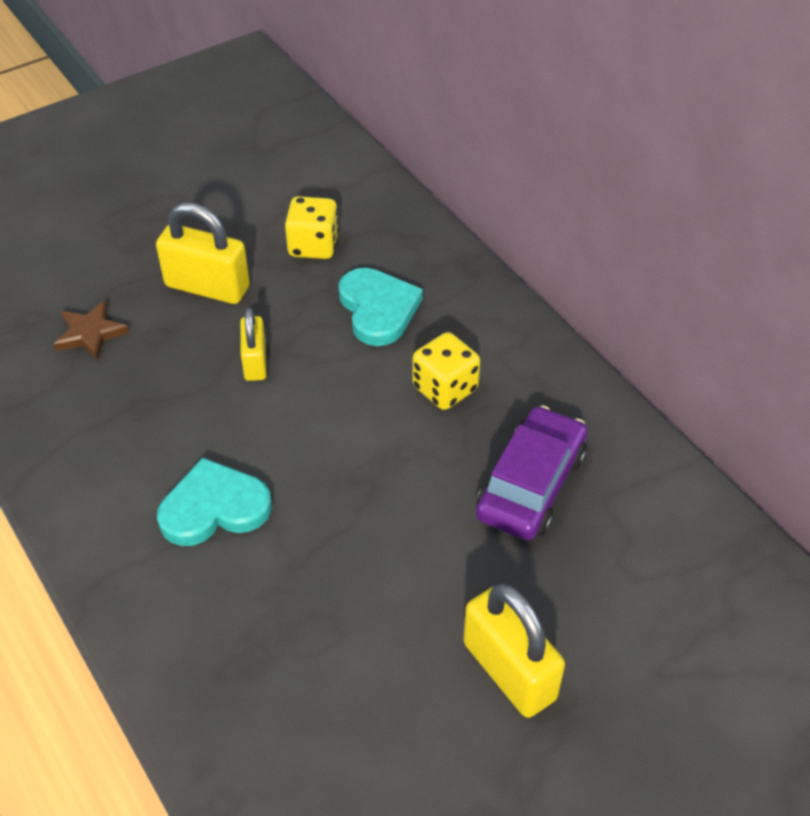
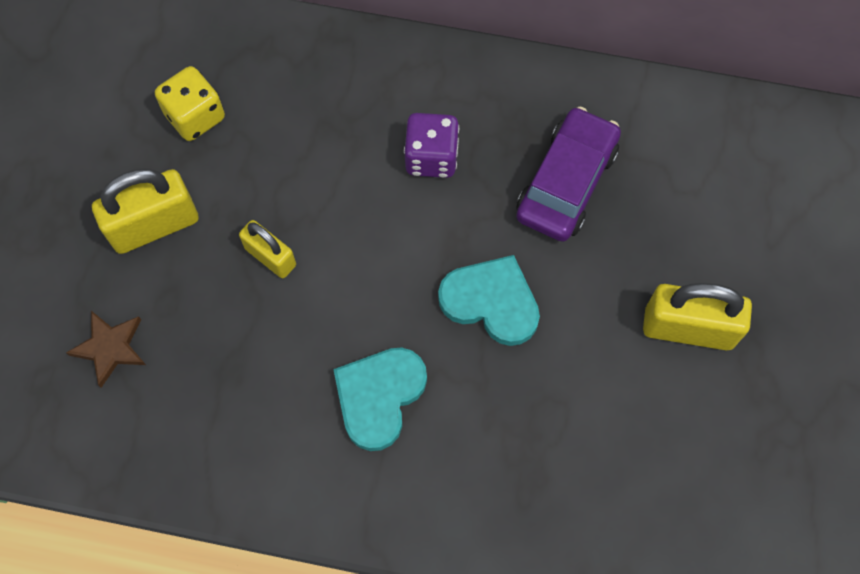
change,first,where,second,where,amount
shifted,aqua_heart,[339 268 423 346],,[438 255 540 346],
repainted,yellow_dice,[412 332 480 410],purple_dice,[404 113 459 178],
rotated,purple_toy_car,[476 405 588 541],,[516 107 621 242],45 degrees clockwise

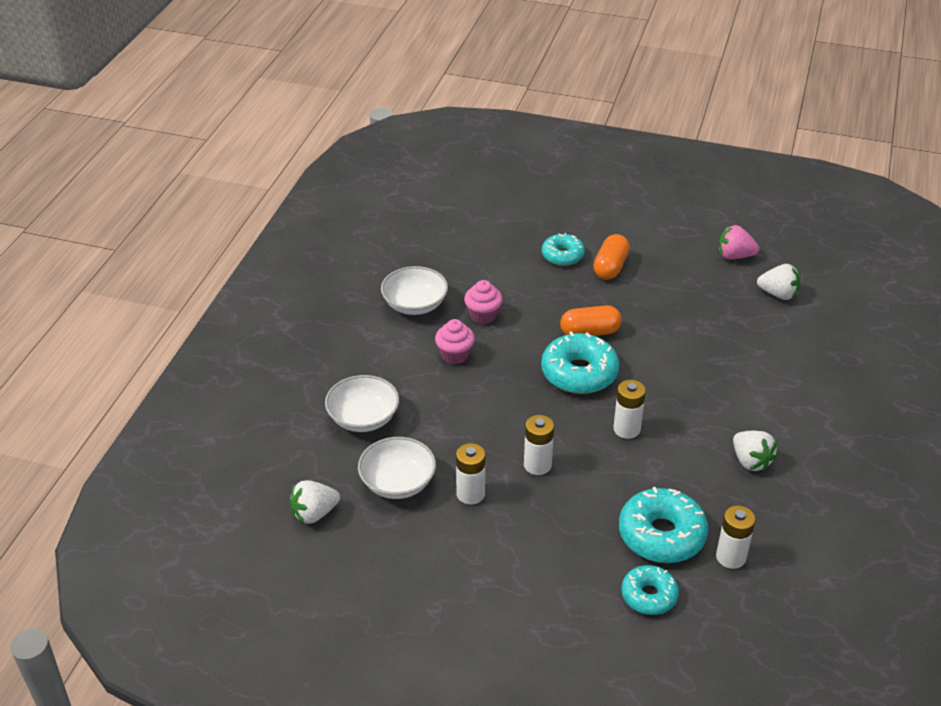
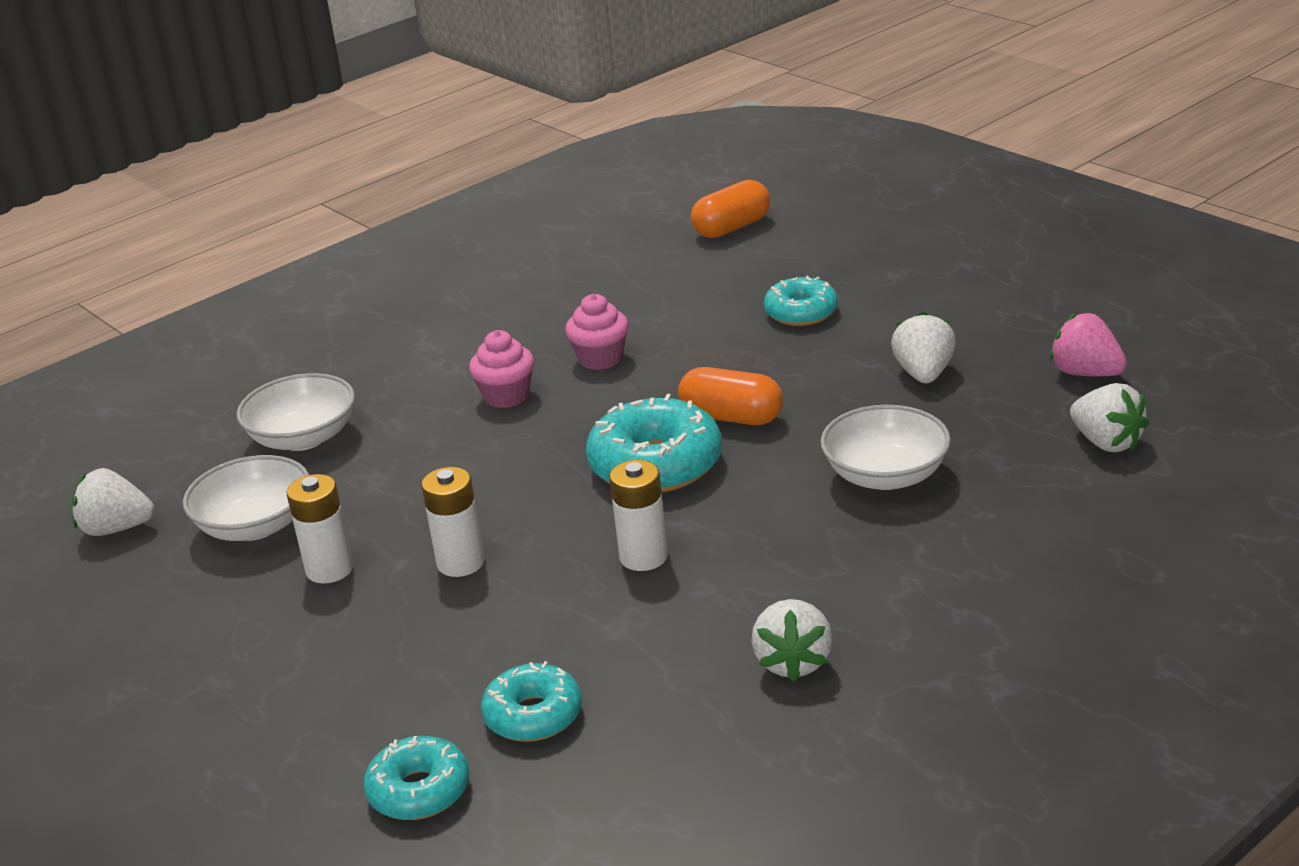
change,first,where,second,where,amount
shifted,white_serving_bowl,[381 266 448 315],,[820 405 951 490],
shifted,orange_capsule,[593 234 630 280],,[691 180 770 238],
scaled,aqua_doughnut,[619 487 708 563],,[481 661 582 742],x0.62
gone,white_battery,[716 505 756 569],,,
new,,,white_strawberry,[891 312 956 383],

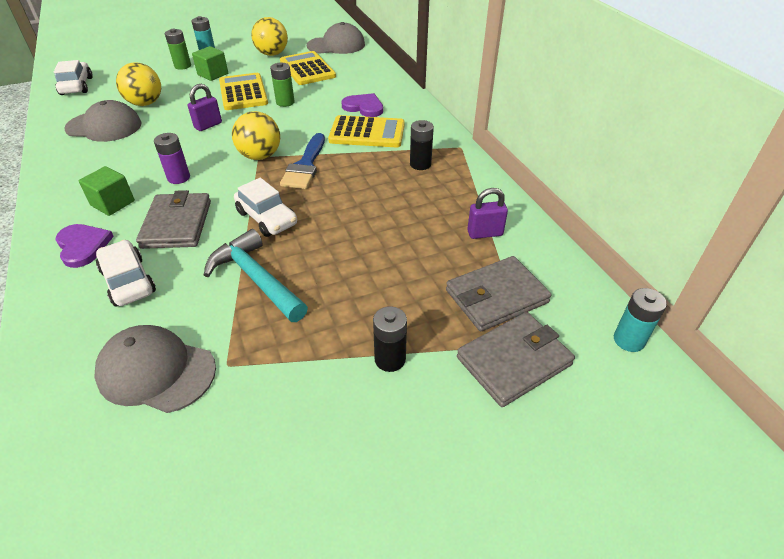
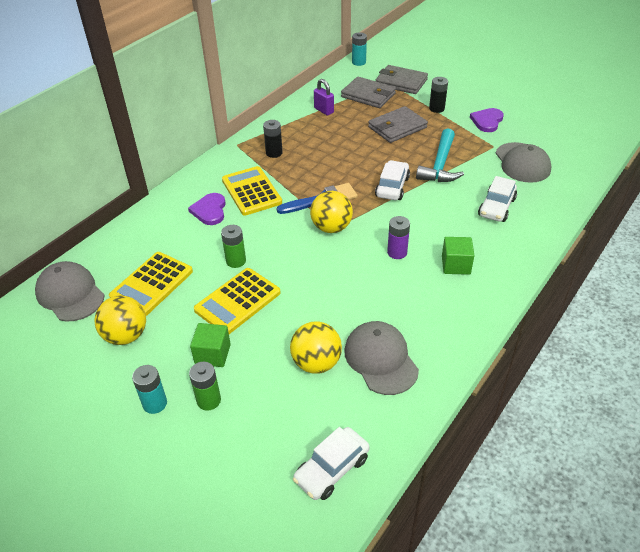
change,first,where,second,where,amount
shifted,purple_heart,[55 224 114 268],,[470 108 504 132],
shifted,gray_wallet,[136 190 211 249],,[368 106 428 143],
gone,purple_small_lock,[188 84 222 131],,,

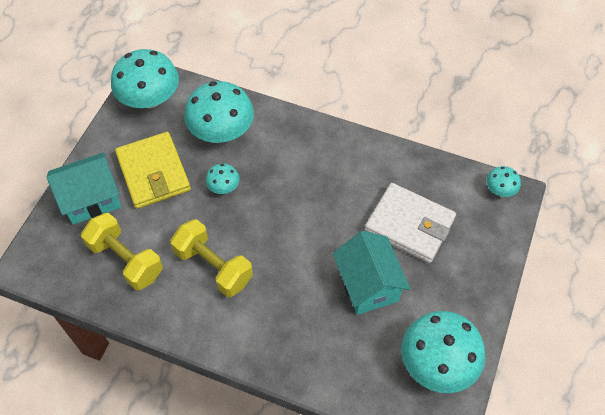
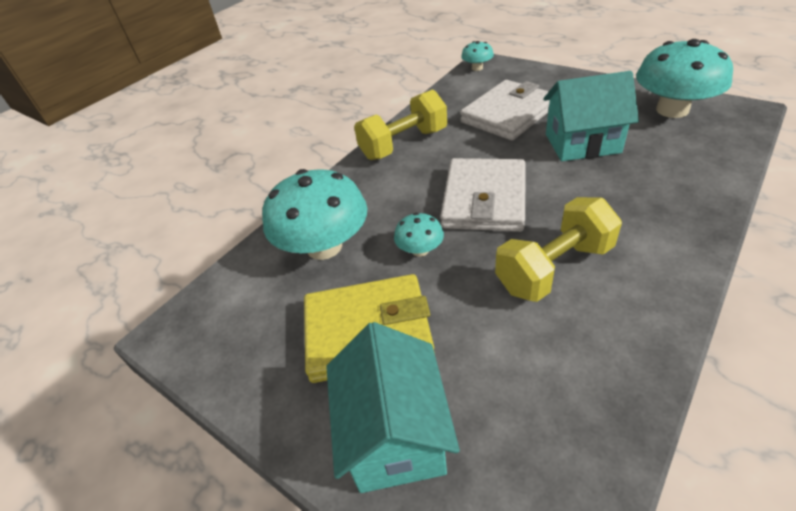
change,first,where,second,where,amount
shifted,yellow_hand_weight,[81 213 163 290],,[354 89 447 160],
gone,aqua_toadstool,[111 49 179 108],,,
new,,,white_wallet,[440 158 525 232],

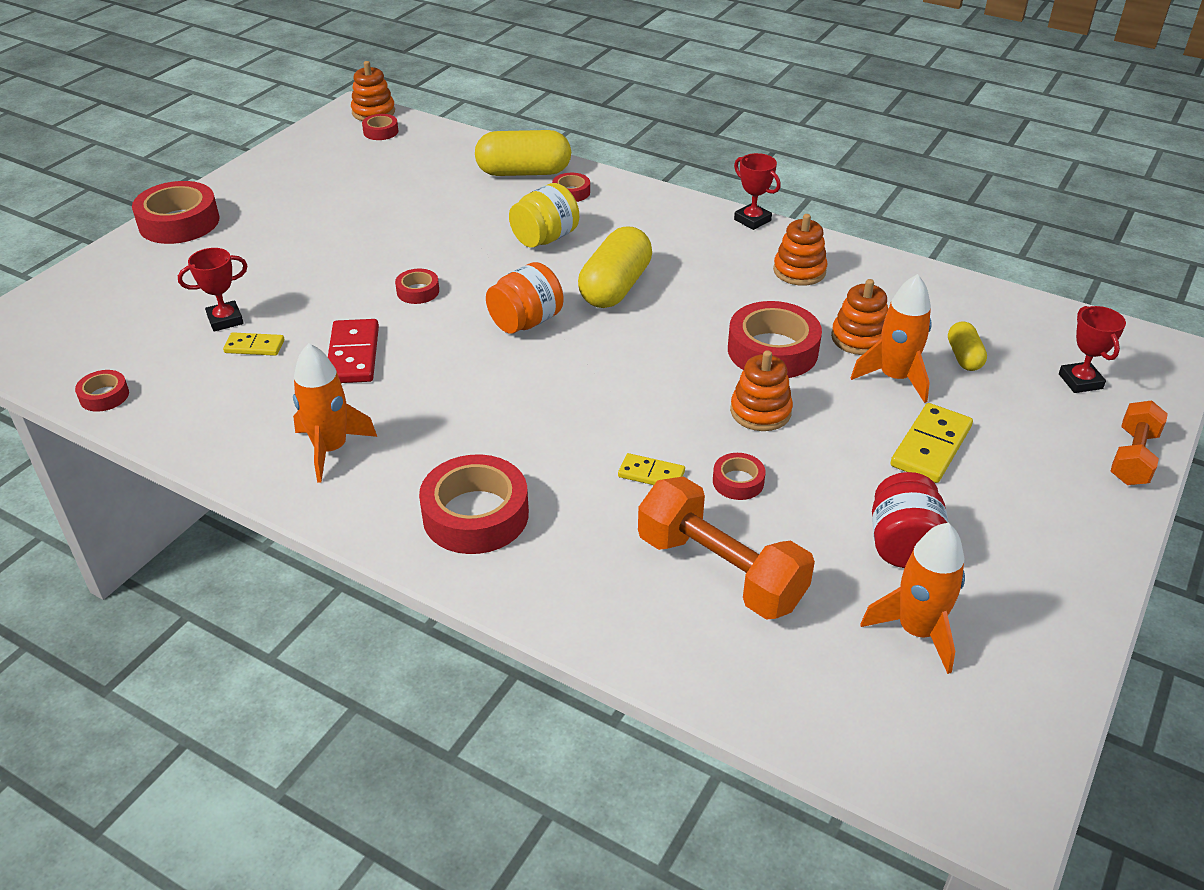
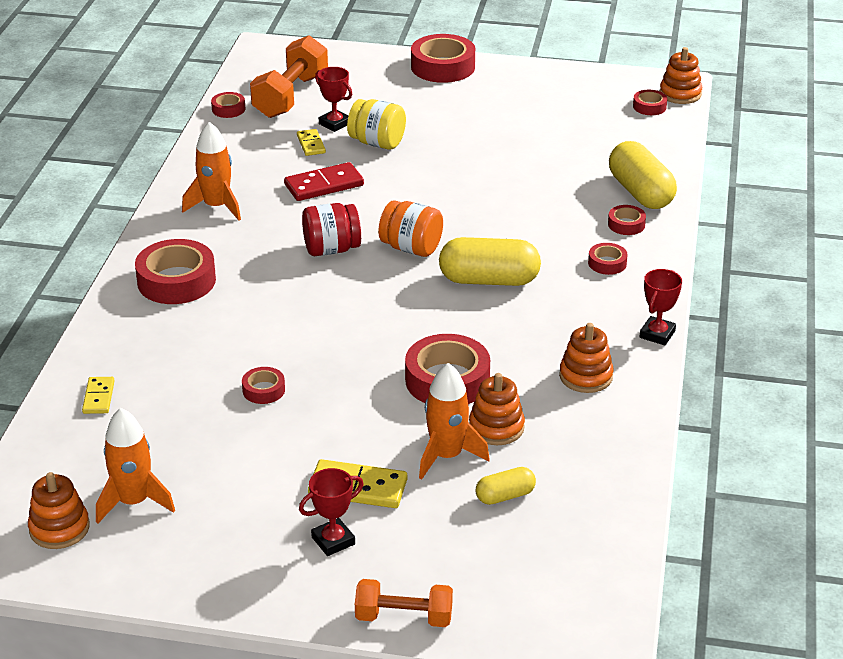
change,first,where,second,where,amount
shifted,scarlet_sticky_tape,[395 269 439 304],,[588 243 628 275],
shifted,yellow_preserve_jar,[509 183 579 248],,[347 99 406 150],
shifted,yellow_domino_tile,[618 453 685 485],,[82 377 115 414],
shifted,orange_hand_weight,[638 476 815 620],,[250 35 328 118],
shifted,orange_stacking_rings,[730 350 793 431],,[28 472 90 549],
shifted,scarlet_preserve_jar,[872 472 949 568],,[302 203 361 256],
shifted,scarlet_prize_cup,[1059 306 1126 393],,[299 468 364 556],

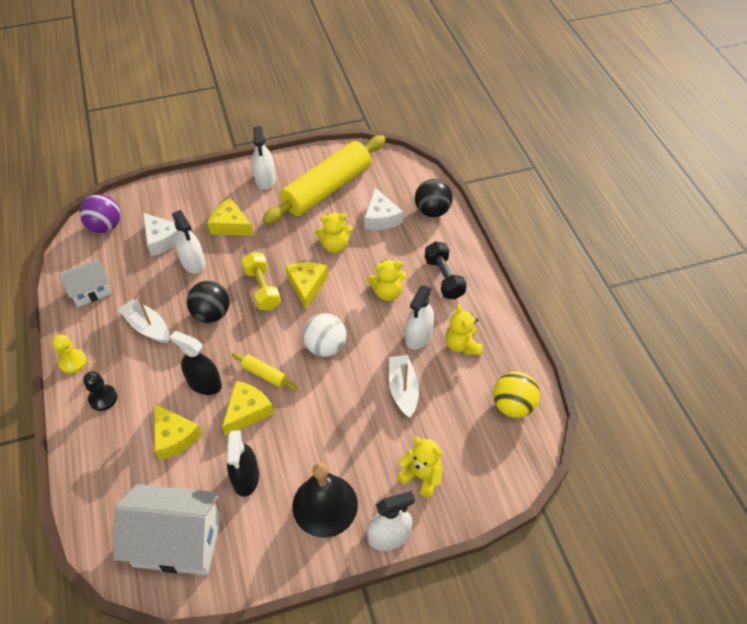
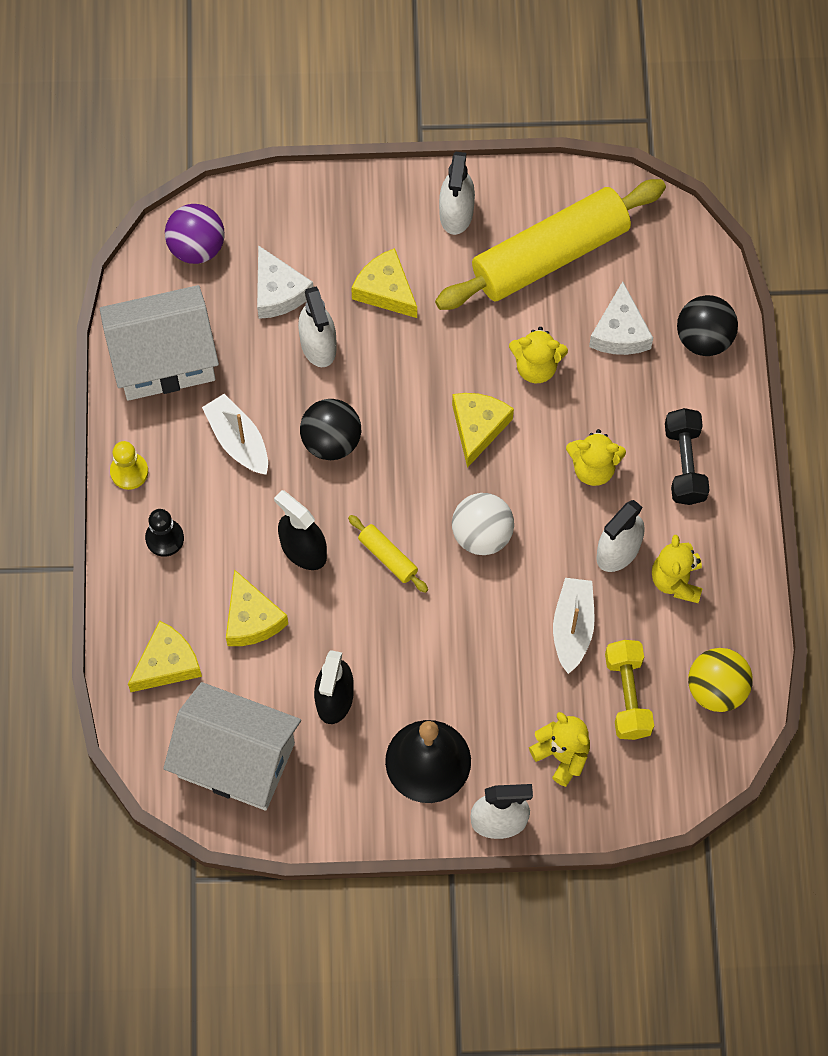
change,first,where,second,where,amount
scaled,white_cottage,[59 259 112 307],,[100 285 219 401],x1.74
shifted,yellow_cheese_wedge,[222 381 274 436],,[128 621 202 692],
shifted,yellow_hand_weight,[242 252 281 310],,[605 640 654 740],

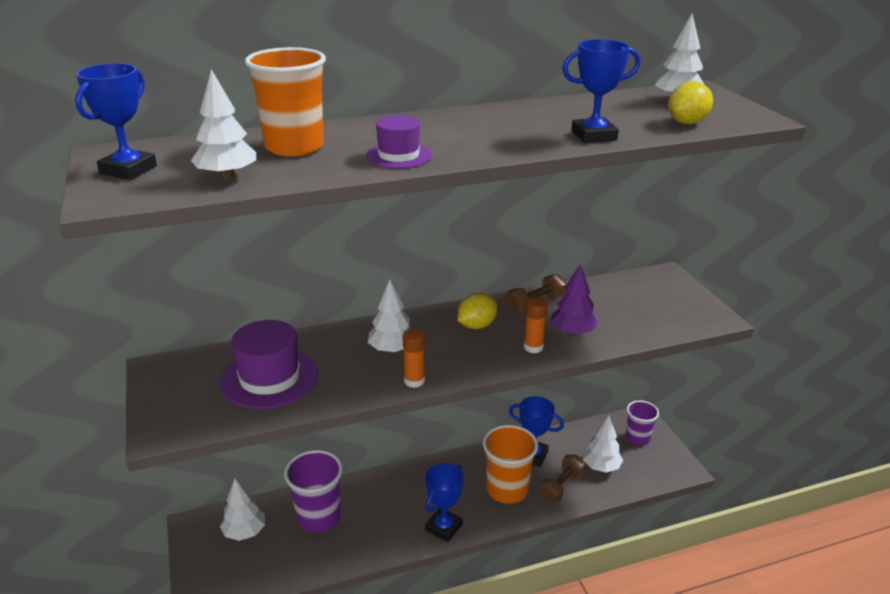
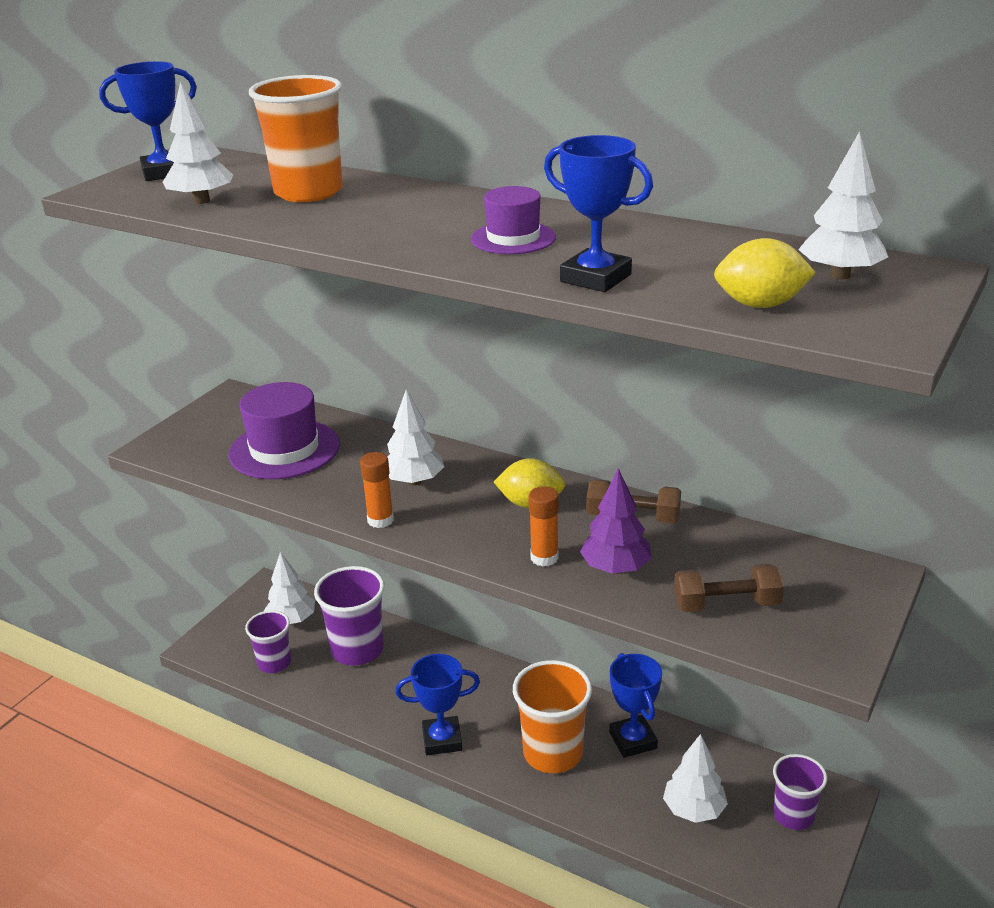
change,first,where,second,where,amount
shifted,purple_tall_hat,[366 115 432 169],,[471 186 556 254],
shifted,brown_hand_weight,[539 455 585 503],,[674 564 784 612],
new,,,purple_beaker,[245 610 291 673],

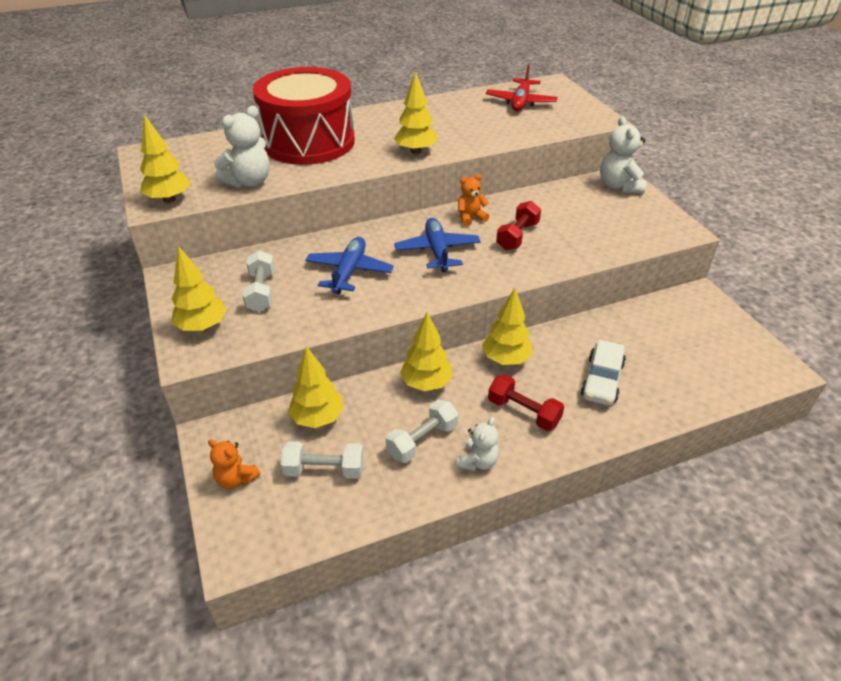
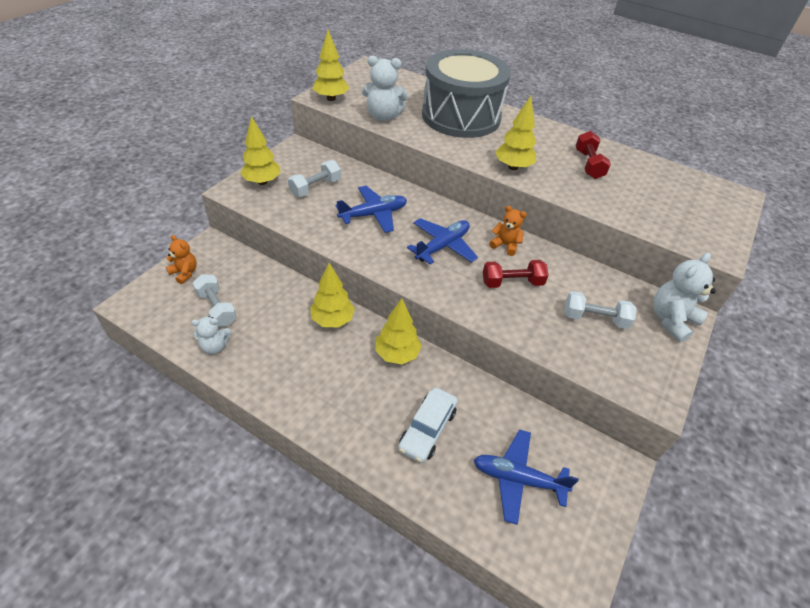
change,first,where,second,where,amount
rotated,orange_stuffed_bear,[208 439 260 489],,[166 235 197 284],135 degrees clockwise
repainted,scarlet_drum,[253 67 355 165],gray_drum,[422 49 511 138],
gone,yellow_fir_tree,[288 346 344 428],,,
shifted,white_hand_weight,[386 399 458 463],,[564 291 637 329],
shifted,white_stuffed_bear,[457 417 499 471],,[191 316 231 354],
gone,scarlet_toy_plane,[486 64 558 111],,,
shifted,scarlet_hand_weight,[488 374 564 431],,[575 131 611 179],
rotated,white_toy_car,[581 340 626 406],,[398 387 458 463],45 degrees counterclockwise
new,,,blue_toy_plane,[474 429 579 525],

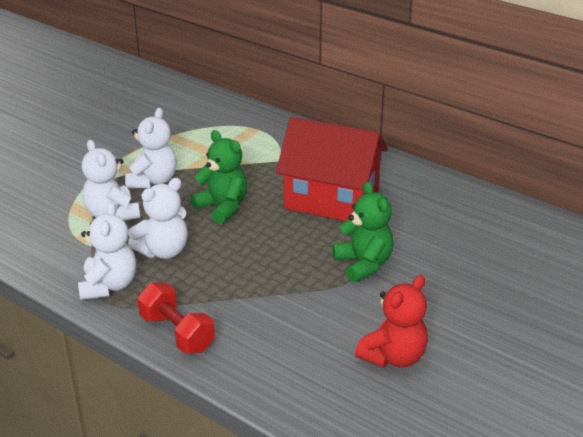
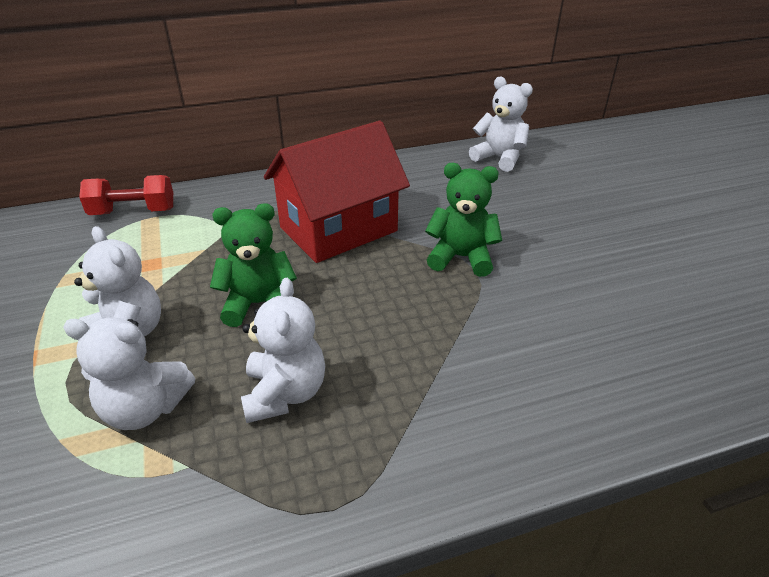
change,first,where,second,where,amount
shifted,white_stuffed_bear,[78 202 136 300],,[469 77 533 172],
shifted,scarlet_hand_weight,[137 283 215 354],,[79 175 173 215],
gone,scarlet_stuffed_bear,[355 275 428 368],,,

